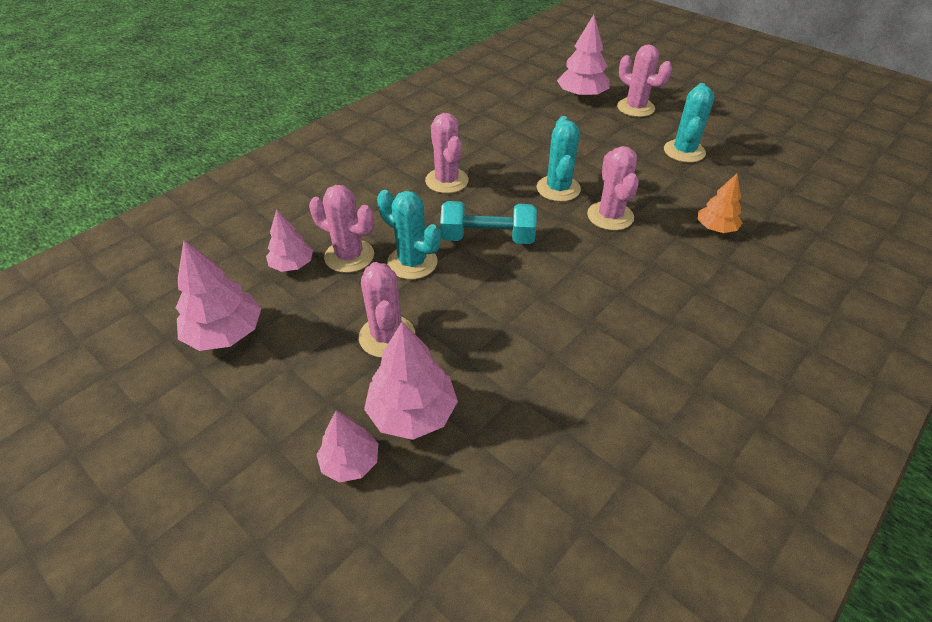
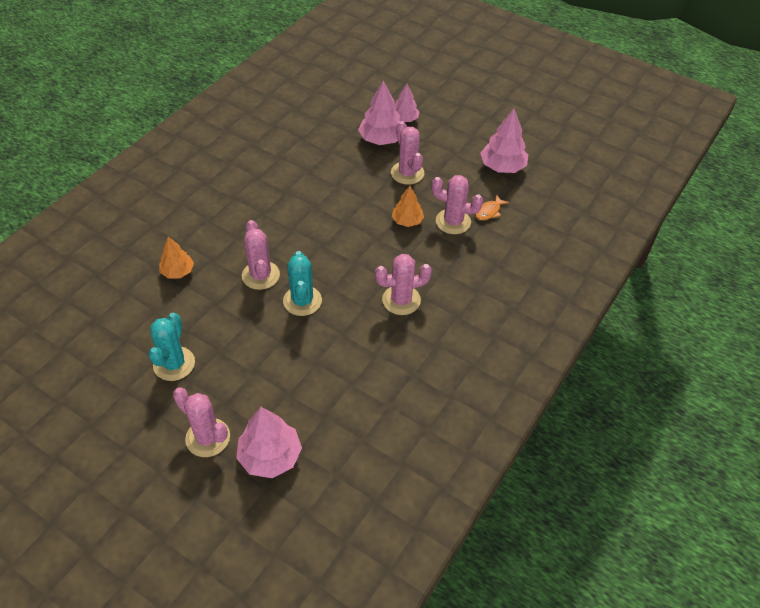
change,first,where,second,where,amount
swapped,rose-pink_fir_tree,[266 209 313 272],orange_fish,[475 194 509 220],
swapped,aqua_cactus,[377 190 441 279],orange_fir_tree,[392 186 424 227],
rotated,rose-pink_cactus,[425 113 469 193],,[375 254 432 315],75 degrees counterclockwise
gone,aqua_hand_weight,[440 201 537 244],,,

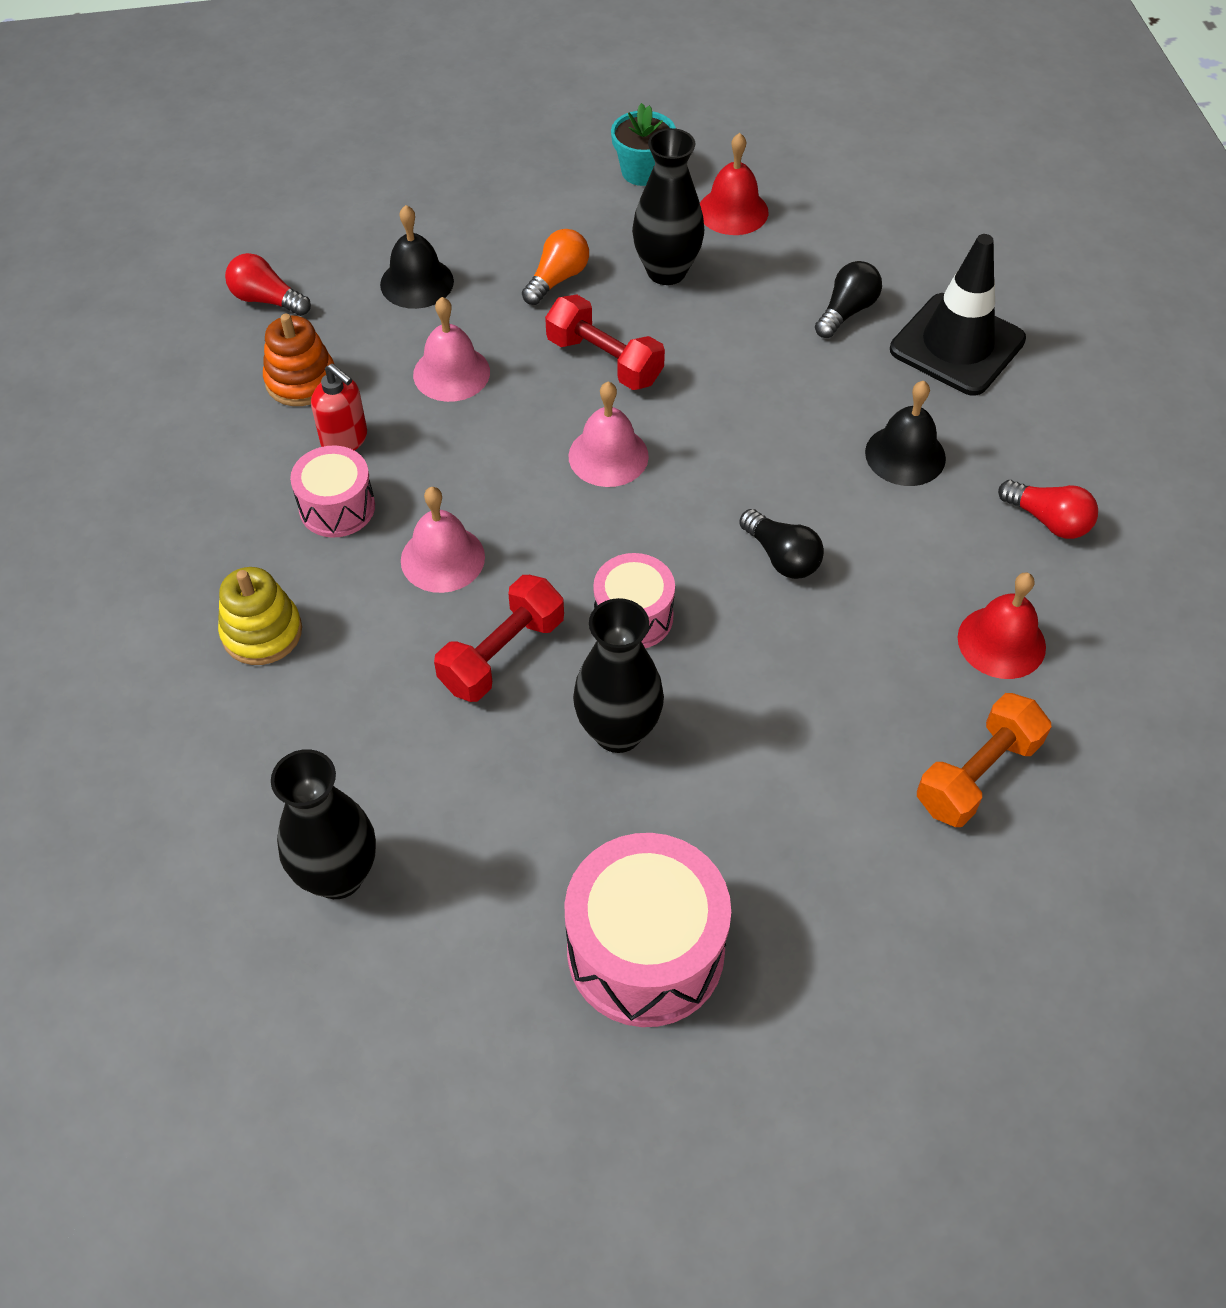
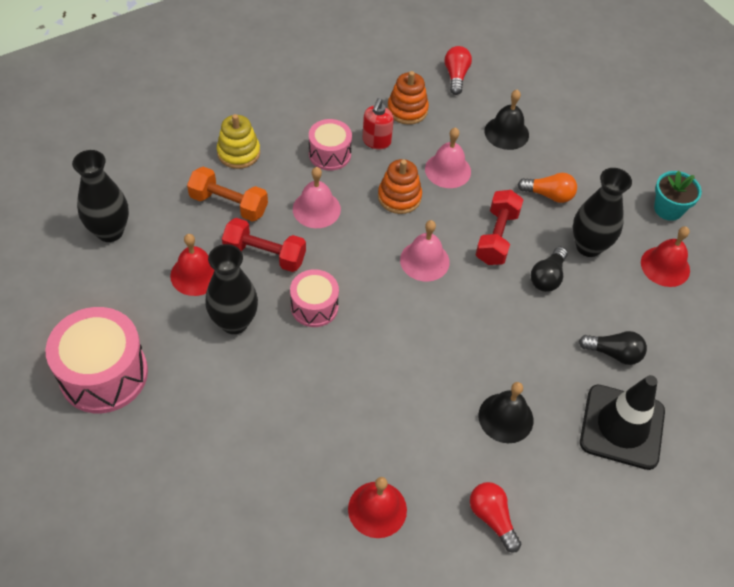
change,first,where,second,where,amount
shifted,jet-black_bulb,[739 509 824 579],,[531 247 567 292],
shifted,orange_hand_weight,[917 693 1051 827],,[187 166 268 222],
rotated,scarlet_bulb,[998 480 1098 539],,[470 482 521 553],135 degrees clockwise
new,,,scarlet_bell,[170 234 214 296],
new,,,orange_stacking_rings,[378 159 422 214],

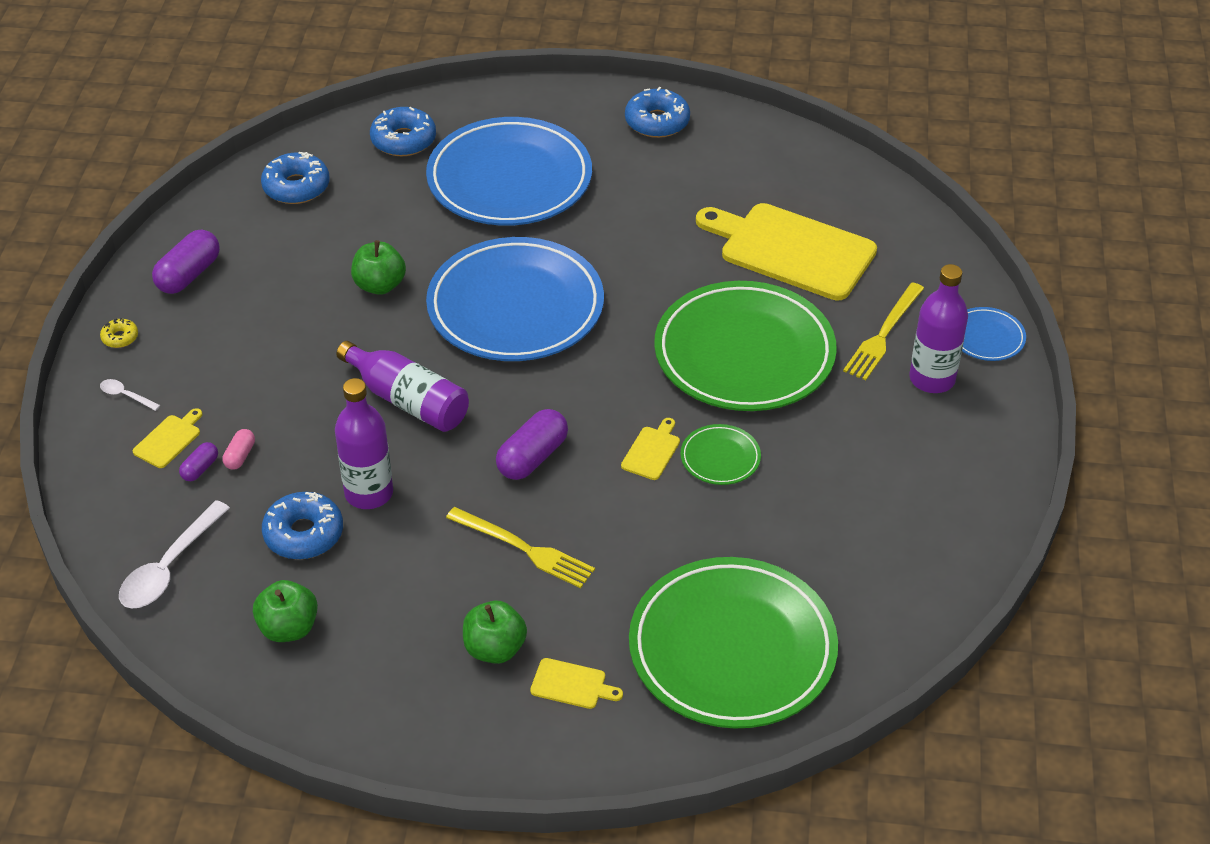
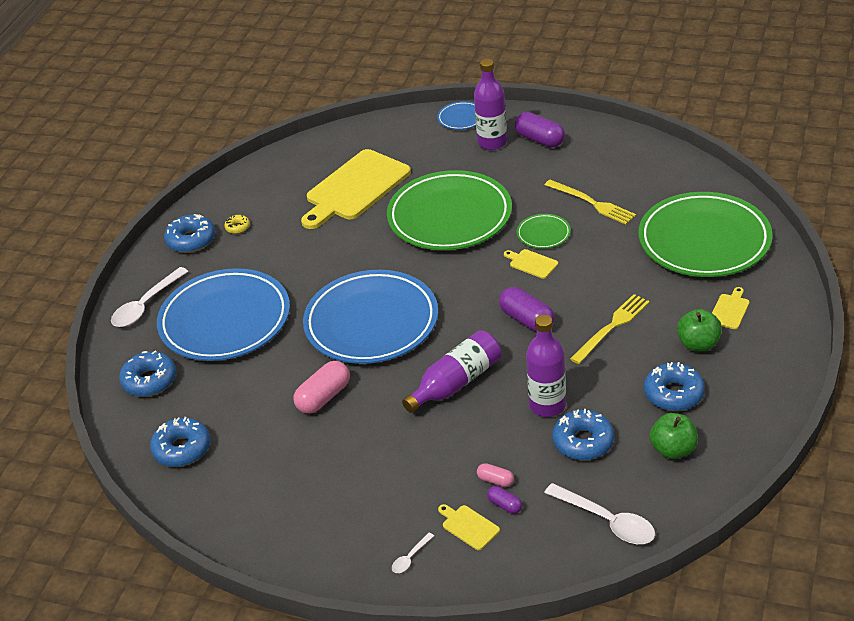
change,first,where,second,where,amount
shifted,yellow_doughnut,[100 318 138 348],,[224 215 250 234],
shifted,purple_capsule,[152 230 220 294],,[515 112 565 147],
swapped,green_toy_apple,[351 240 406 295],rose-pink_capsule,[294 361 350 414],
shifted,yellow_table_fork,[843 282 924 380],,[545 180 636 225],
new,,,white_tablespoon,[111 267 188 327],
new,,,blue_doughnut,[644 362 705 411],

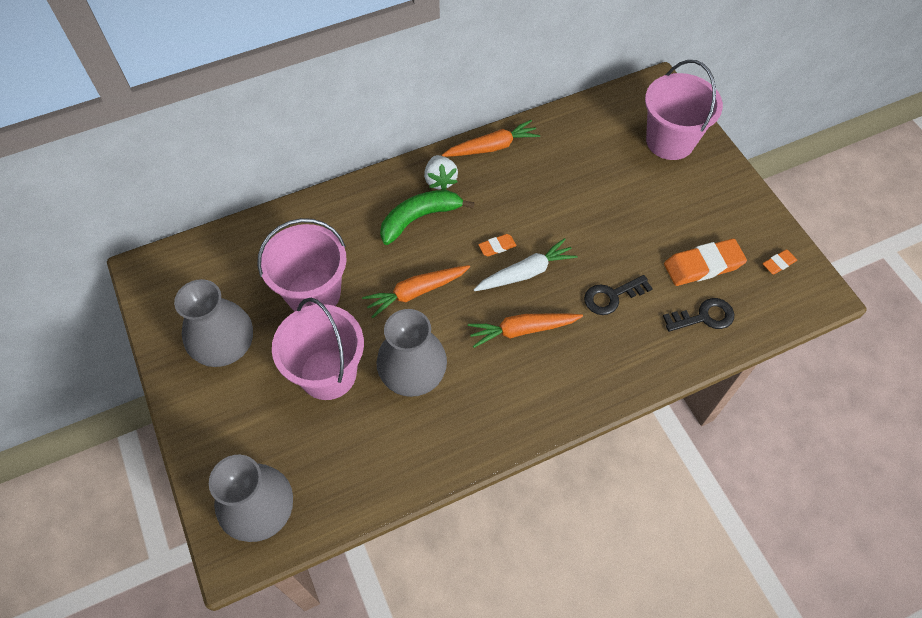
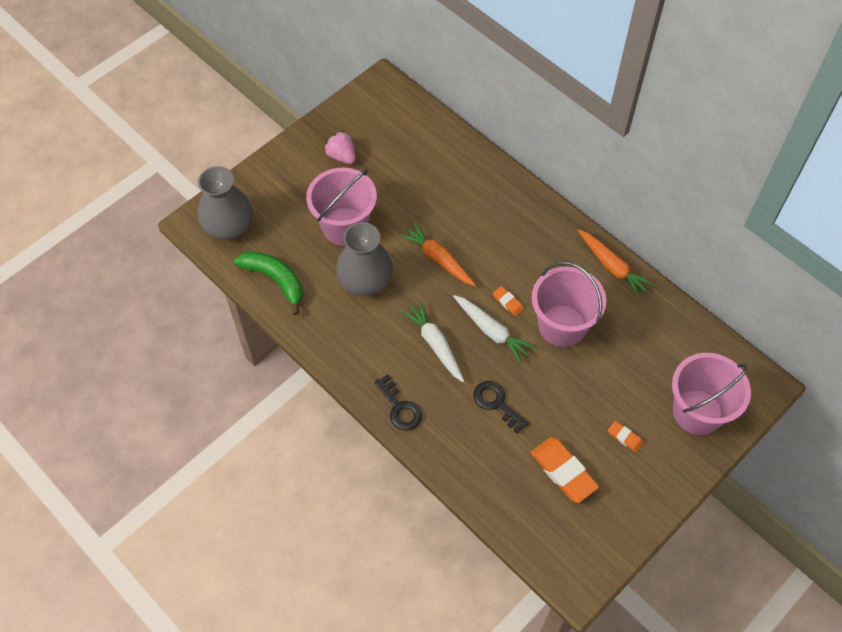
change,first,where,second,where,amount
swapped,gray_flower_vase,[174 279 253 367],rose-pink_strawberry,[324 130 356 164],
shifted,rose-pink_pail,[257 218 347 312],,[532 261 606 347],
shifted,green_banana_fruit,[380 190 475 245],,[234 251 303 315],
gone,white_strawberry,[424 155 458 190],,,
repainted,orange_toy_carrot,[468 314 583 348],white_toy_carrot,[401 301 465 383],
shifted,jet-black_latchkey,[663 298 734 332],,[374 374 422 431],
shifted,orange_pencil_eraser,[763 249 797 275],,[608 421 643 452],

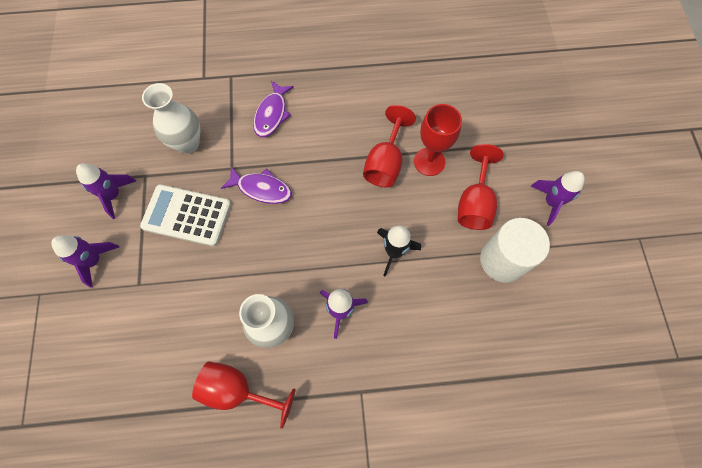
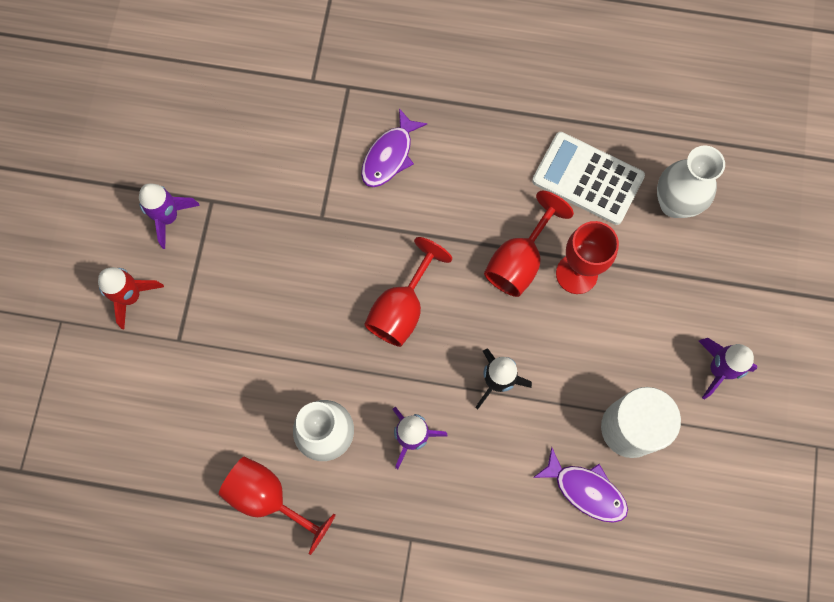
change,first,where,second,where,amount
repainted,purple_spaceship,[51 235 119 288],scarlet_spaceship,[98 267 164 329],
shifted,white_calculator,[140 184 231 246],,[532 132 645 225],
shifted,white_flower_vase,[142 83 200 154],,[657 146 725 218],
shifted,purple_fish,[221 166 292 204],,[533 447 628 523],
shifted,scarlet_chalice,[458 144 504 230],,[364 237 452 347],

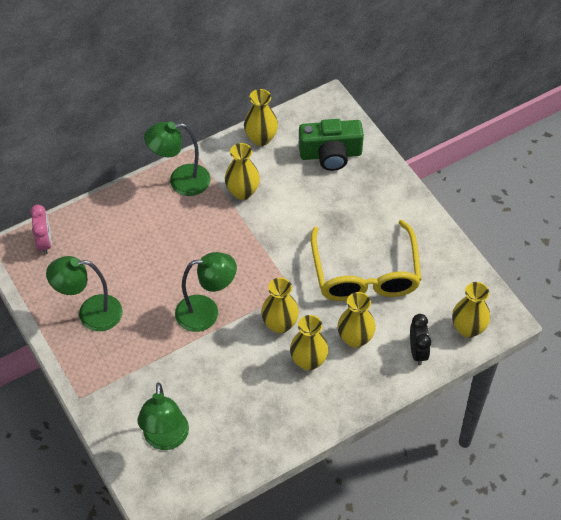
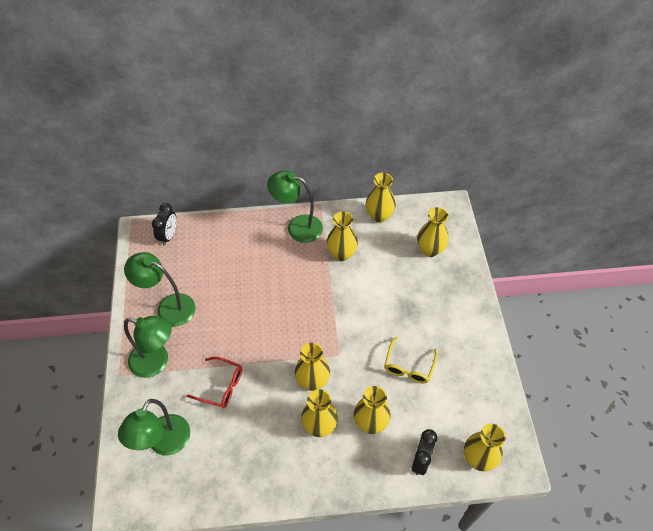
change,first,where,second,where,amount
repainted,rose-pink_bedside_clock,[30 205 52 254],jet-black_bedside_clock,[152 203 177 246],
shifted,green_reading_lamp,[175 252 237 332],,[124 316 172 378],
swapped,green_camera,[299 119 364 171],yellow_flower_vase,[417 207 449 257],
scaled,yellow_glasses,[311 220 422 301],,[384 337 438 383],x0.49
new,,,scarlet_glasses,[187 357 242 408],

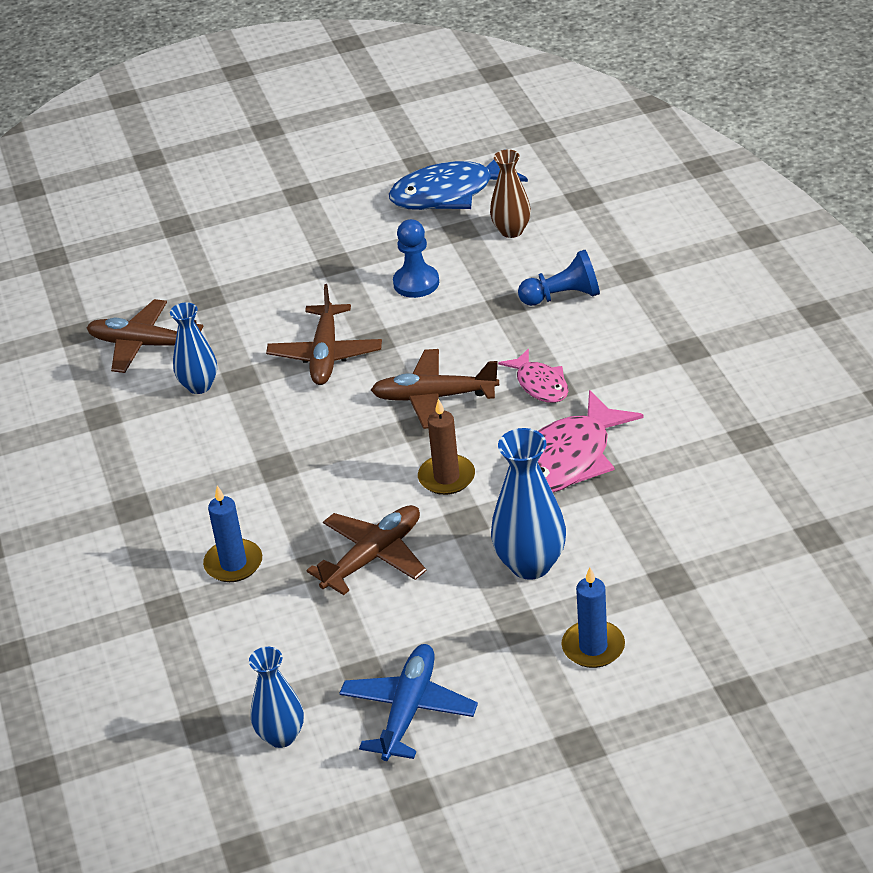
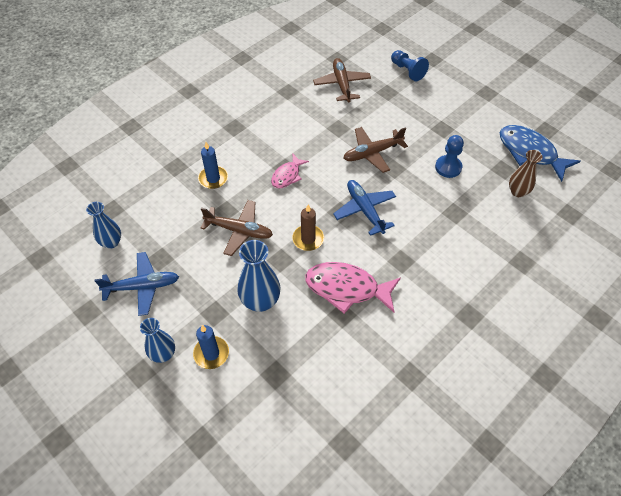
change,first,where,second,where,amount
shifted,blue_flower_vase,[170 302 217 394],,[140 318 175 363],
repainted,brown_toy_plane,[371 349 499 429],blue_toy_plane,[333 180 396 236],
shifted,rose-pink_fish,[498 348 568 403],,[271 154 309 188],
shifted,blue_chess_pawn,[518 250 600 306],,[391 50 429 81],

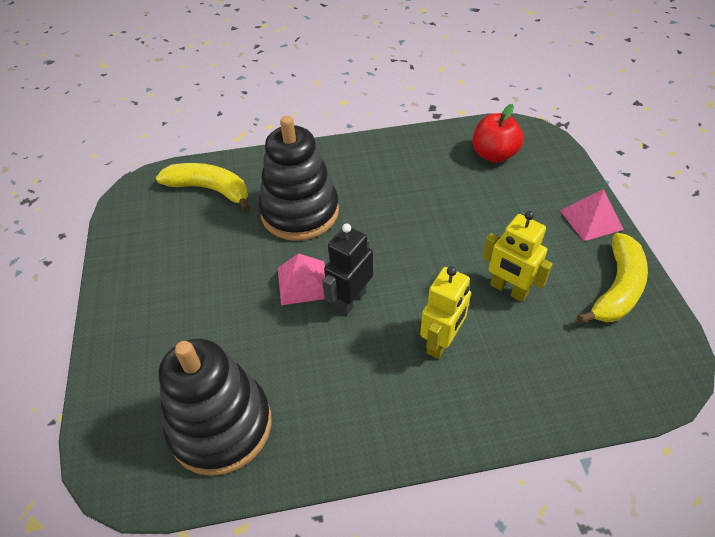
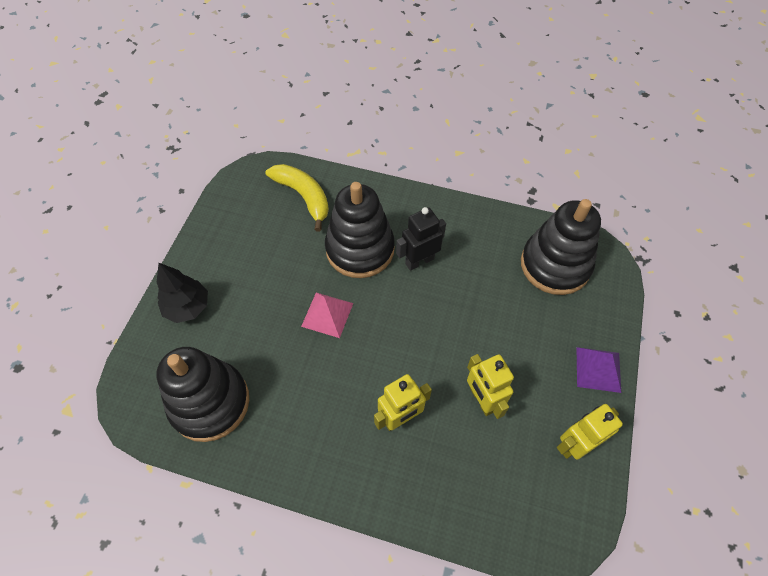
change,first,where,second,where,amount
shifted,jet-black_robot_figure,[323 223 373 316],,[396 207 446 271],
swapped,scarlet_toy_apple,[473 104 524 163],jet-black_stacking_rings,[521 199 601 295],
repainted,rose-pink_pyramid,[560 189 624 241],purple_pyramid,[576 347 621 393],
swapped,yellow_banana_fruit,[577 233 648 323],yellow_robot_figure,[557 404 623 460],
new,,,jet-black_fir_tree,[157 263 208 323],

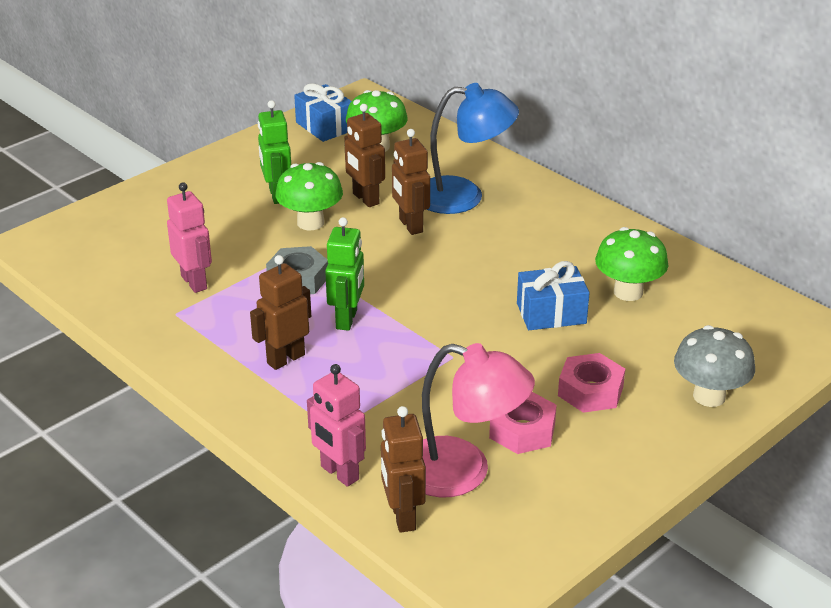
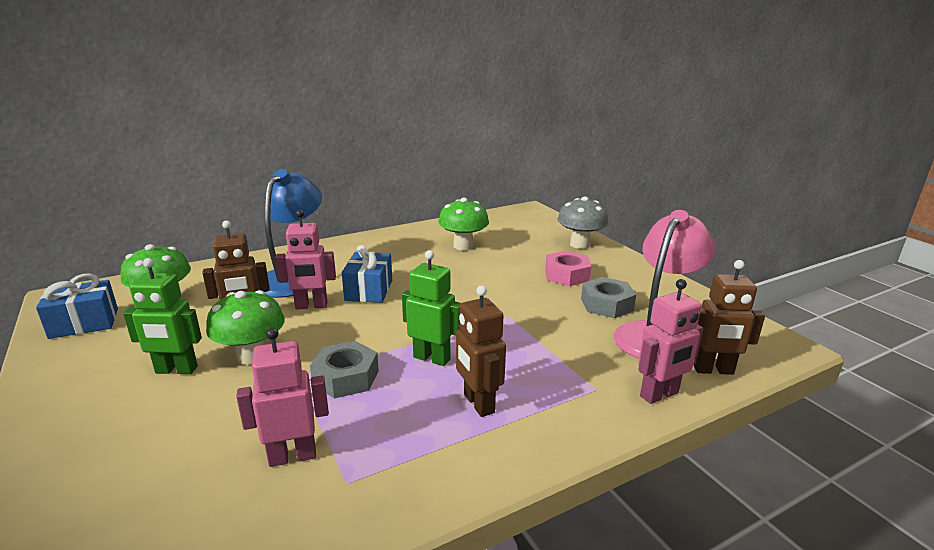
change,first,where,second,where,amount
repainted,brown_robot_figure,[392 129 430 235],rose-pink_robot_figure,[275 210 336 309],
repainted,rose-pink_hex_nut,[489 392 557 454],gray_hex_nut,[581 277 636 318],
shifted,blue_gift,[517 261 590 330],,[342 245 392 303],

